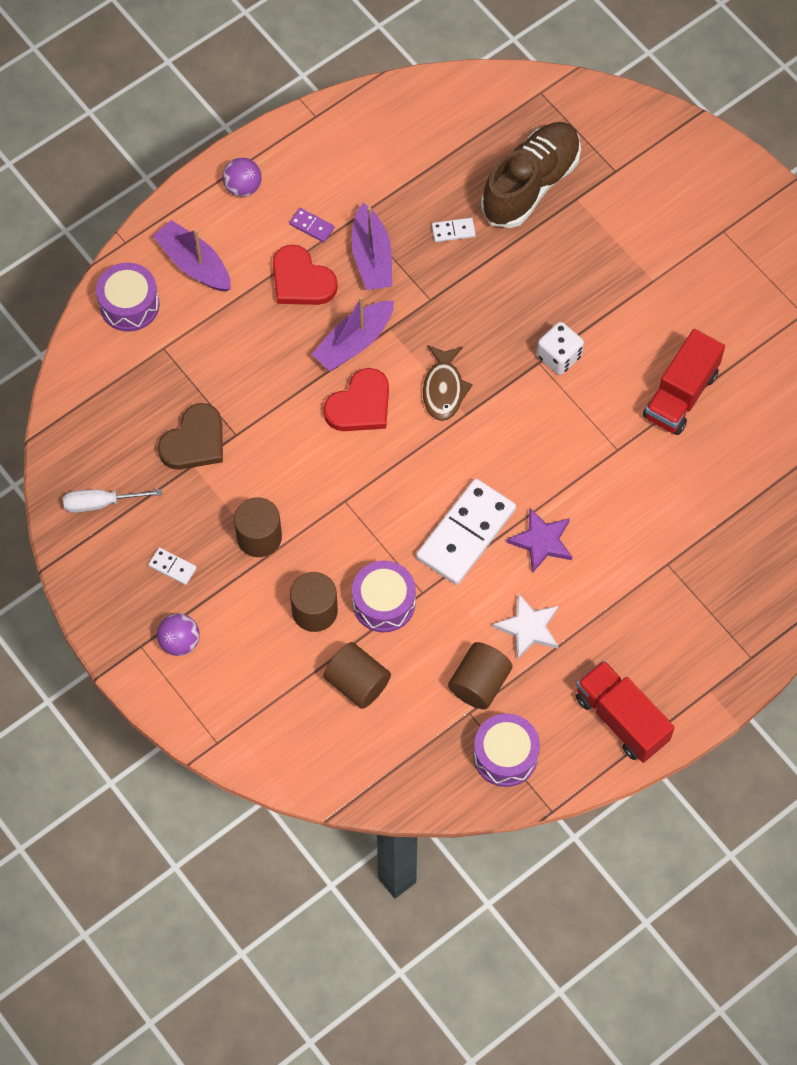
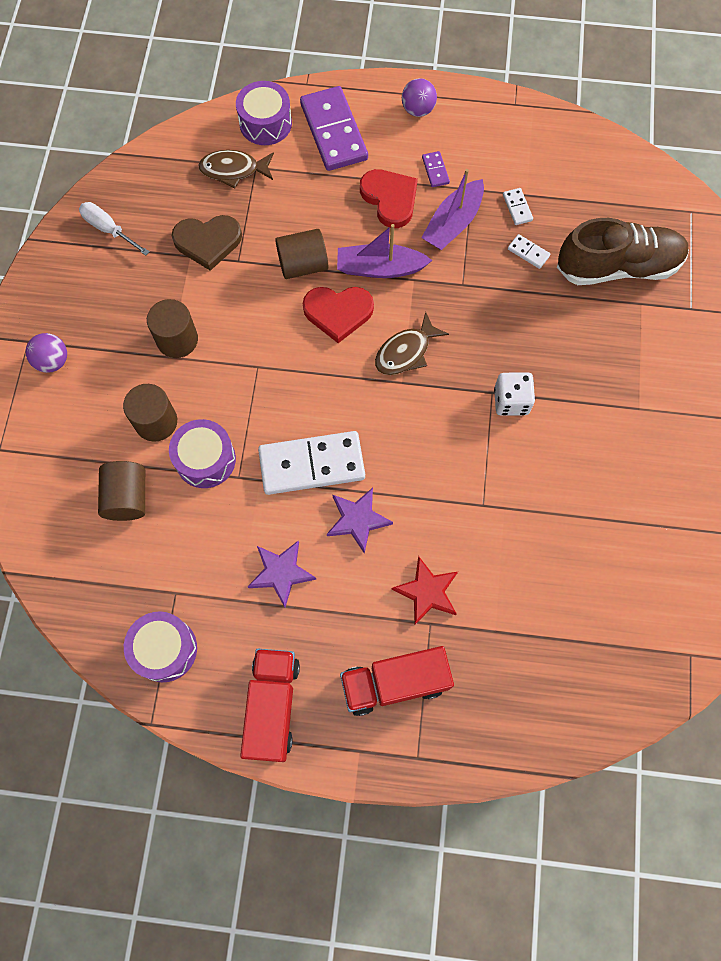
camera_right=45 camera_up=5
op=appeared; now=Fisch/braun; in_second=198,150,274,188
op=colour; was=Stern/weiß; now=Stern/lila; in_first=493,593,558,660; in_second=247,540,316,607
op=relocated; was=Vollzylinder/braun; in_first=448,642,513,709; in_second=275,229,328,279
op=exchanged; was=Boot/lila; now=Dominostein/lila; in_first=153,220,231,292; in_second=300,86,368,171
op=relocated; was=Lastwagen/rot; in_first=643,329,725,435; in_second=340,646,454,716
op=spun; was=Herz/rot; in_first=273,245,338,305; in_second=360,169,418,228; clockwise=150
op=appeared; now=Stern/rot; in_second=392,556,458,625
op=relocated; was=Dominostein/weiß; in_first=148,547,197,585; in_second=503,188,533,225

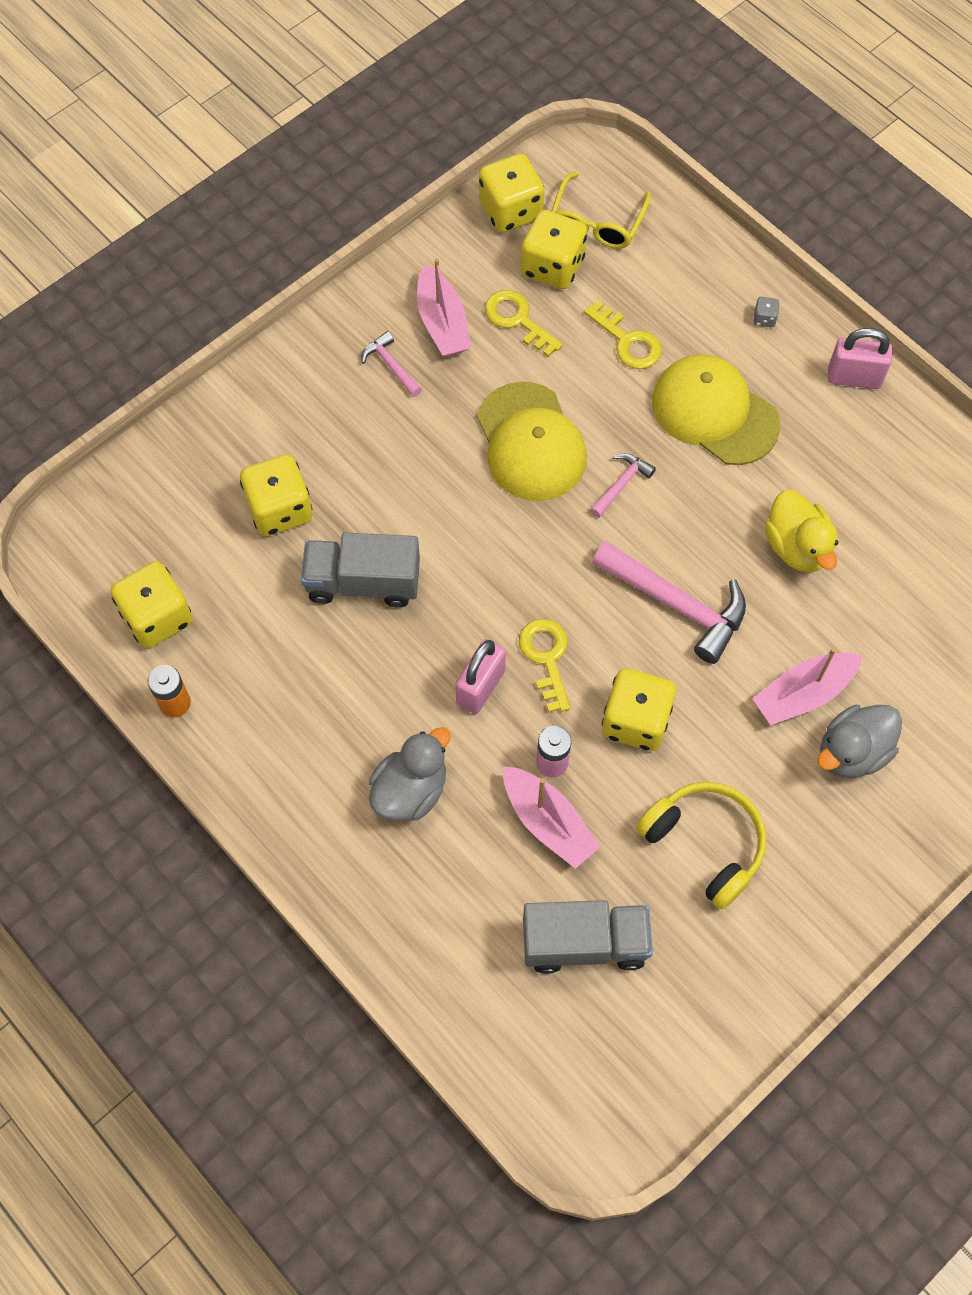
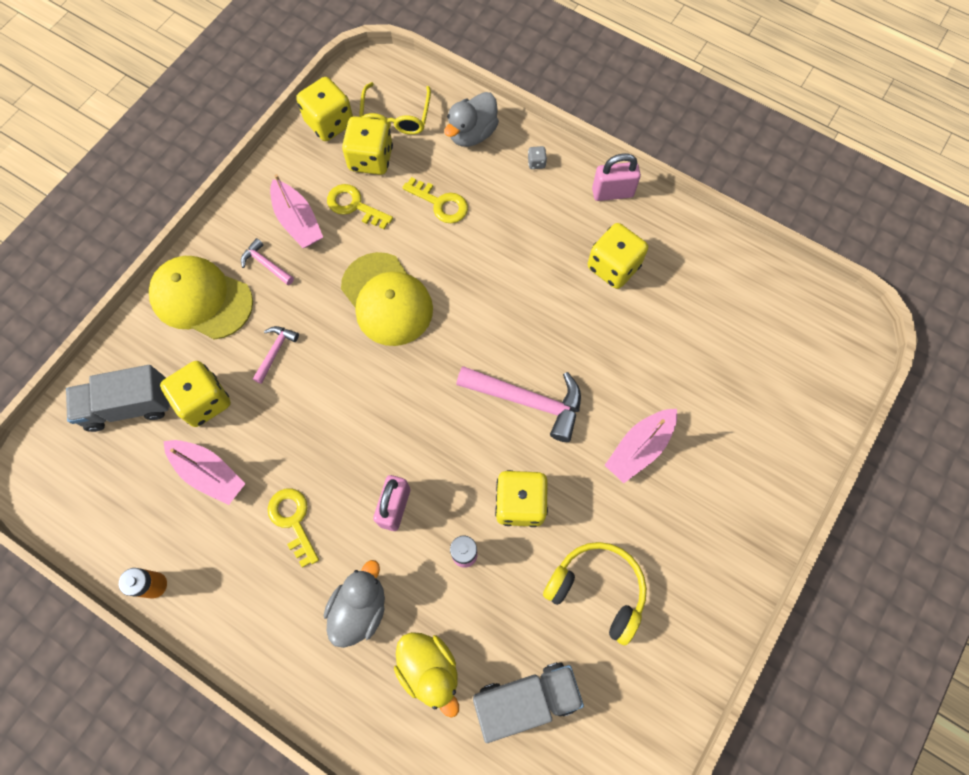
camera_right=-15 camera_up=5
op=relocated; was=Lastwagen/grau; in_first=301,533,420,608; in_second=66,365,170,432
op=relocated; was=Kappe/gelb; in_first=652,354,780,465; in_second=149,256,253,339
op=relocated; was=Boot/rosa; in_first=503,766,600,869; in_second=163,440,245,505
op=relocated; was=Hammer/rosa; in_first=590,453,656,518; in_second=253,326,299,384
op=relocated; was=Schlüssel/gelb; in_first=519,619,570,712; in_second=268,488,319,567
op=relocated; was=Ente/gelb; in_first=765,490,838,572; in_second=394,632,459,718
op=relocated; was=Ente/grau; in_first=817,705,902,778; in_second=444,92,499,147
op=relocated; was=Spielwürfel/gelb; in_first=111,561,192,648; in_second=588,223,648,289

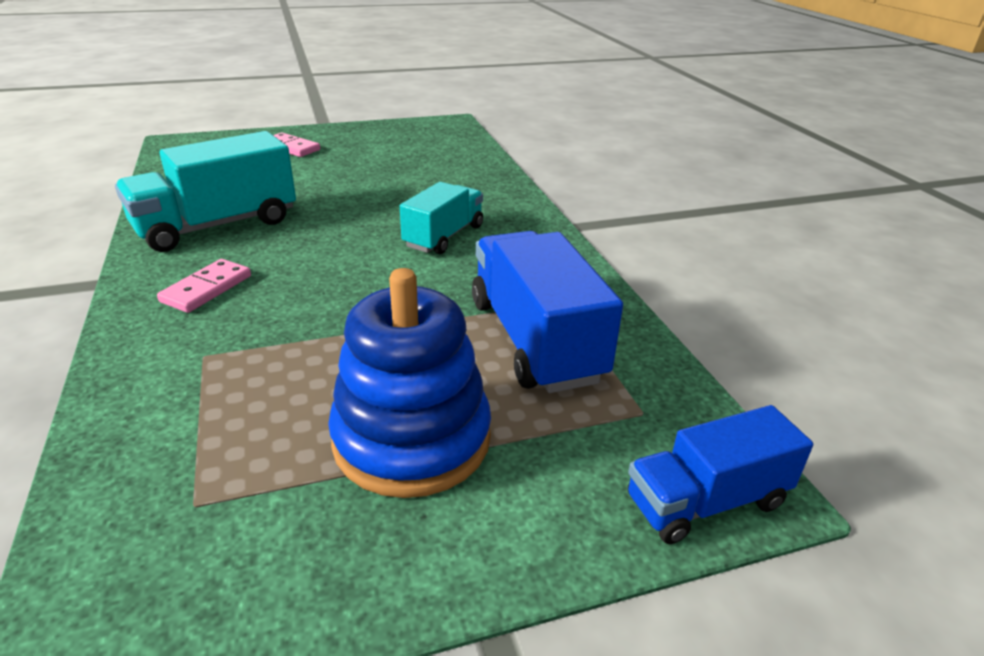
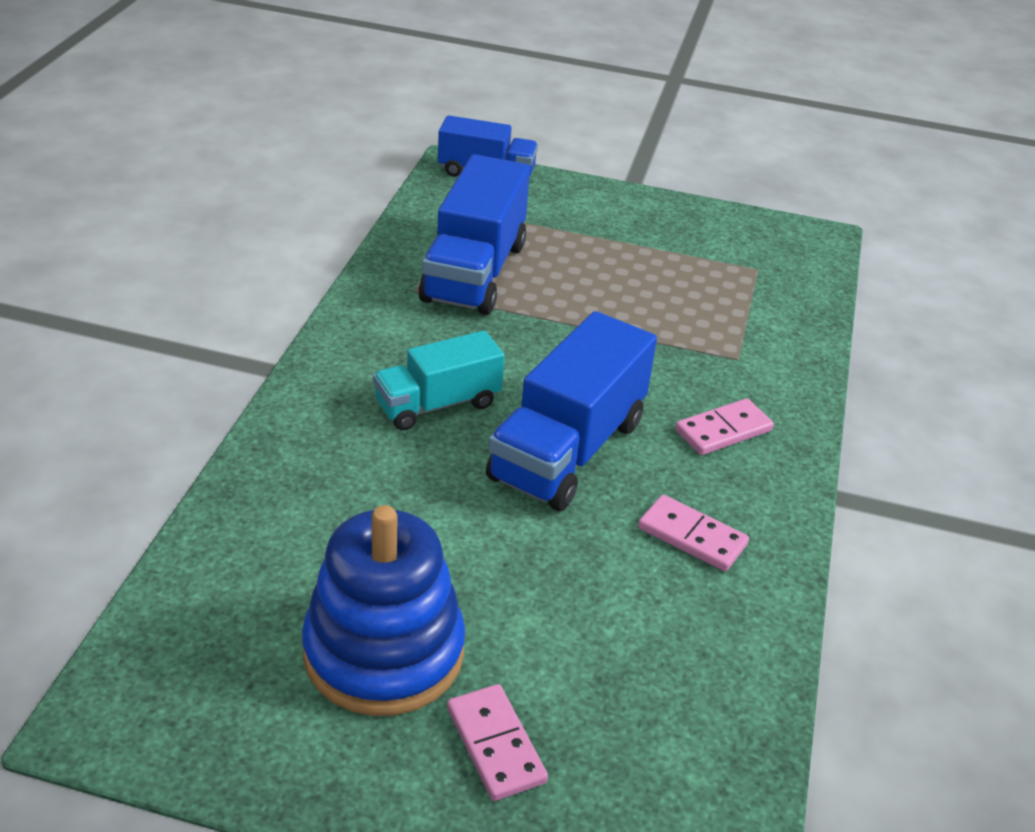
camera_right=-150 camera_up=5
op=relocated; was=Stapelspielzeug/blau; in_first=328,268,491,498; in_second=302,505,465,716
op=appeared; now=Lastwagen/blau; in_second=486,311,657,511
op=exchanged; was=Lastwagen/türkis; now=Dominostein/rosa; in_first=115,131,296,252; in_second=638,495,749,571

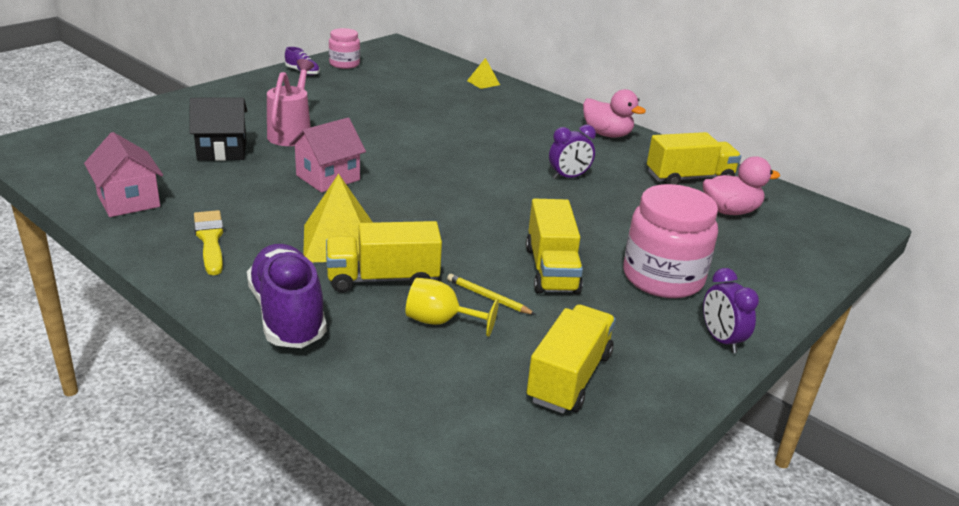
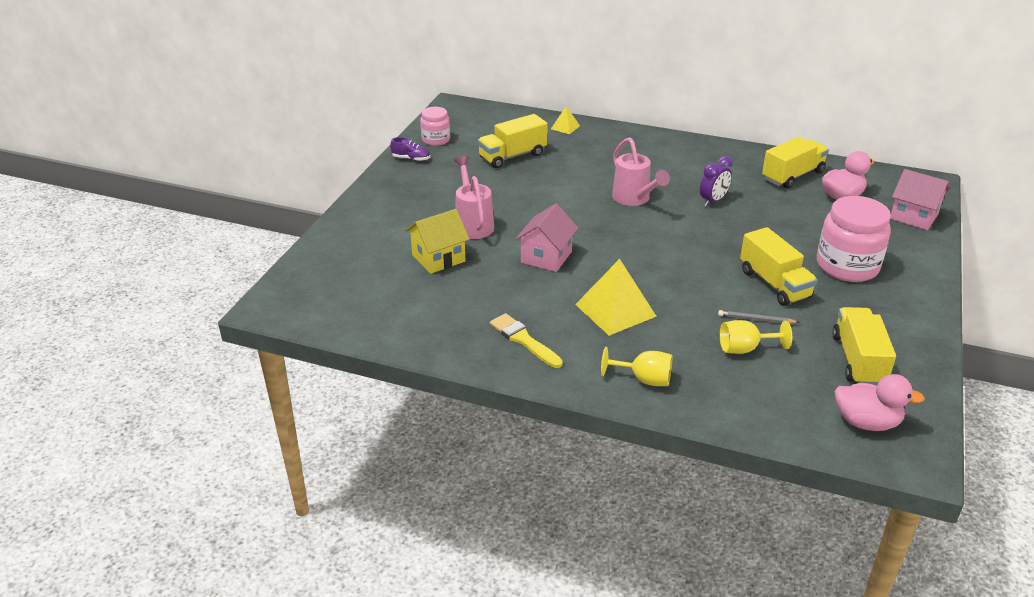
camera_right=-20 camera_up=5
op=colour; was=Haus/schwarz; now=Haus/gelb; in_first=189,98,248,161; in_second=406,209,469,274
op=relocated; was=Lastwagen/gelb; in_first=326,221,442,293; in_second=478,114,548,168
op=exchanged; was=Schuh/lila; now=Kelch/gelb; in_first=247,244,327,348; in_second=601,347,673,386
op=appeared; now=Gießkanne/rosa; in_second=612,137,670,206
op=colour; was=Bleistift/gelb; now=Bleistift/grau; in_first=447,274,536,315; in_second=718,310,800,324
op=relocated; was=Ente/rosa; in_first=583,89,646,138; in_second=835,374,925,431
op=relocated; was=Haus/rosa; in_first=84,132,163,217; in_second=890,169,949,230
op=missing; was=Wecker/lila; in_first=703,268,759,353

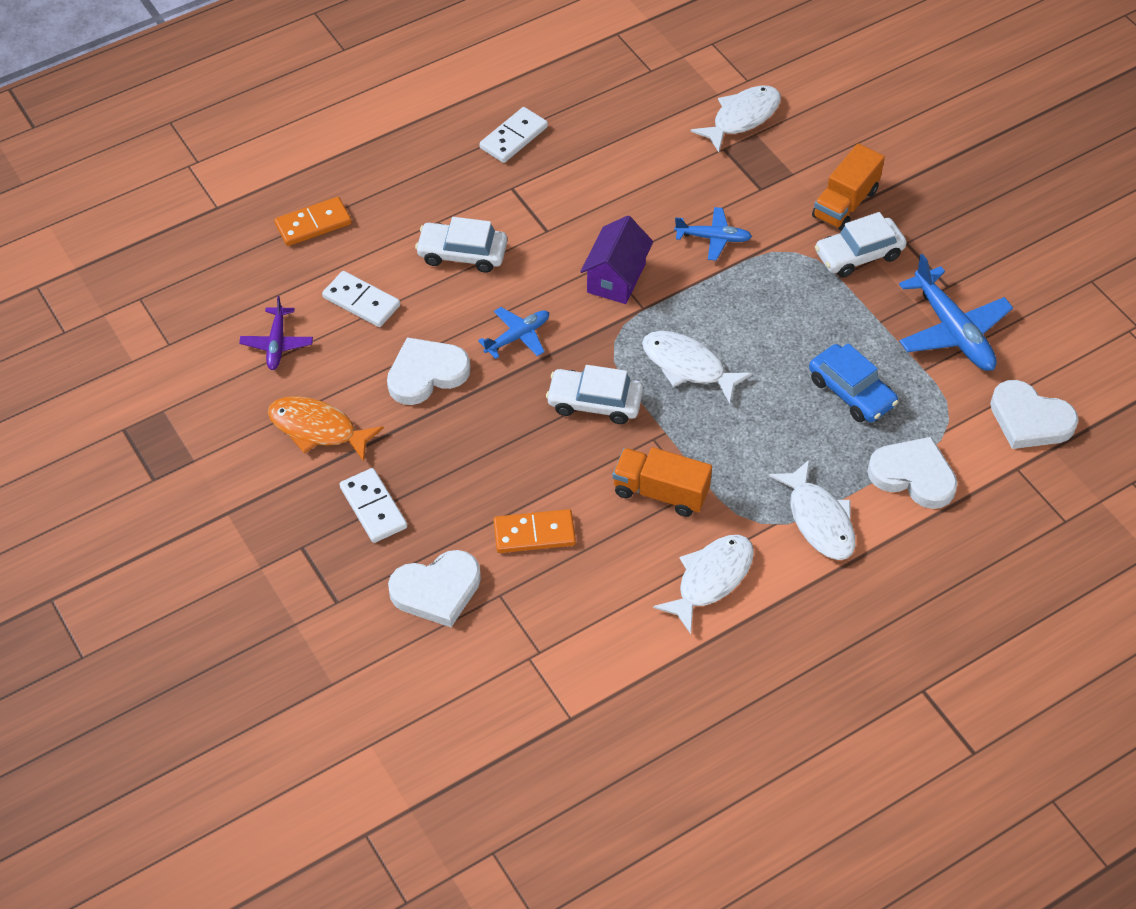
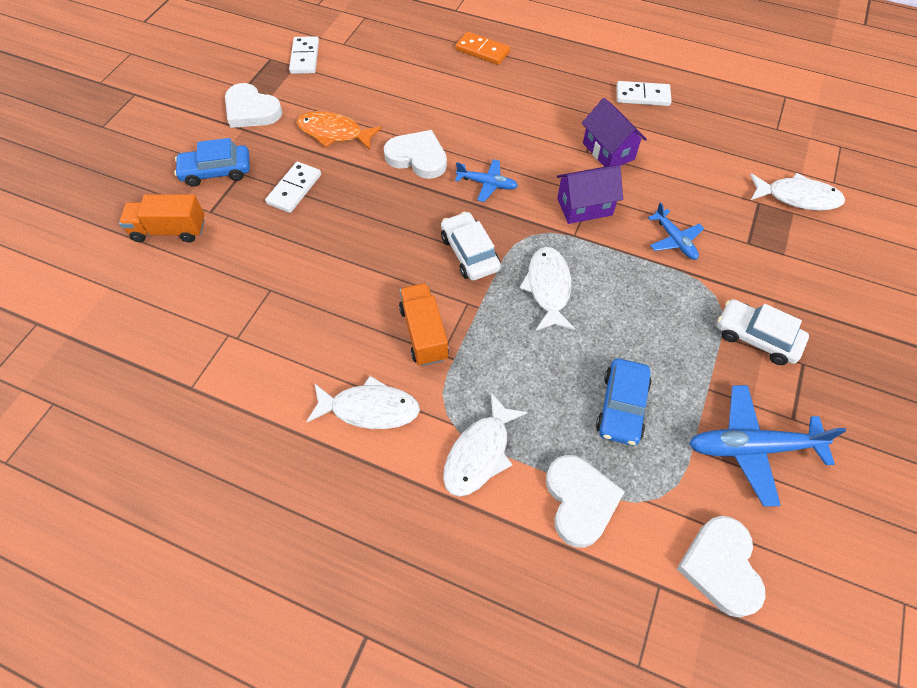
camera_right=55 camera_up=5
op=relocated; was=Lastwagen/orange; in_first=812,143,885,231; in_second=119,194,205,242
op=appeared; now=Auto/blau; in_second=174,138,250,187
op=relocated; was=Herz/weiß; in_first=388,550,481,627; in_second=225,83,282,128
op=relocated; was=Dominostein/weiß; in_first=322,271,400,327; in_second=289,36,319,74
op=spun; was=Fisch/orange; in_first=268,396,384,462; in_second=296,111,382,150; clockwise=-60
op=appeared; now=Haus/lila; in_second=582,98,647,167
op=spun; was=Flugzeug/blau; in_first=899,254,1013,371; in_second=689,385,846,507; clockwise=60
op=missing; was=Flugzeug/lila; in_first=239,296,313,370
op=missing; was=Auto/weiß; in_first=415,217,507,273
op=missing; was=Dominostein/orange; in_first=493,509,576,553

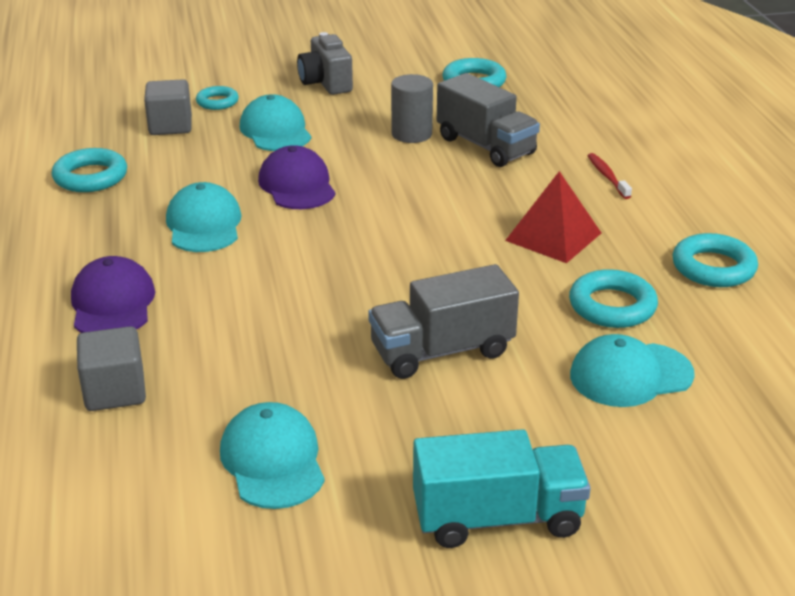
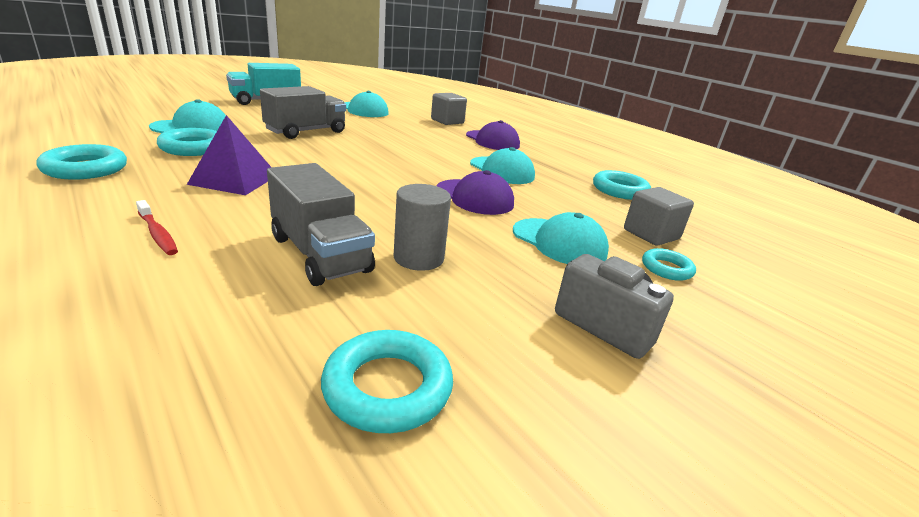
camera_right=150 camera_up=-5
op=colour; was=Pyramide/rot; now=Pyramide/lila; in_first=505,171,601,263; in_second=187,115,271,195
op=spun; was=Lastwagen/grau; in_first=437,73,540,167; in_second=267,163,375,286; clockwise=-150

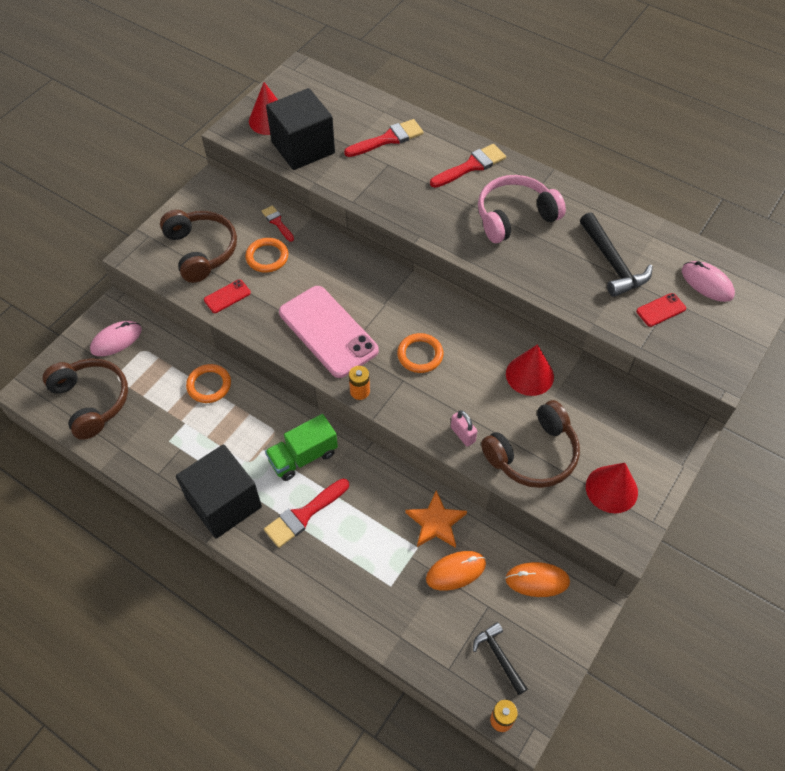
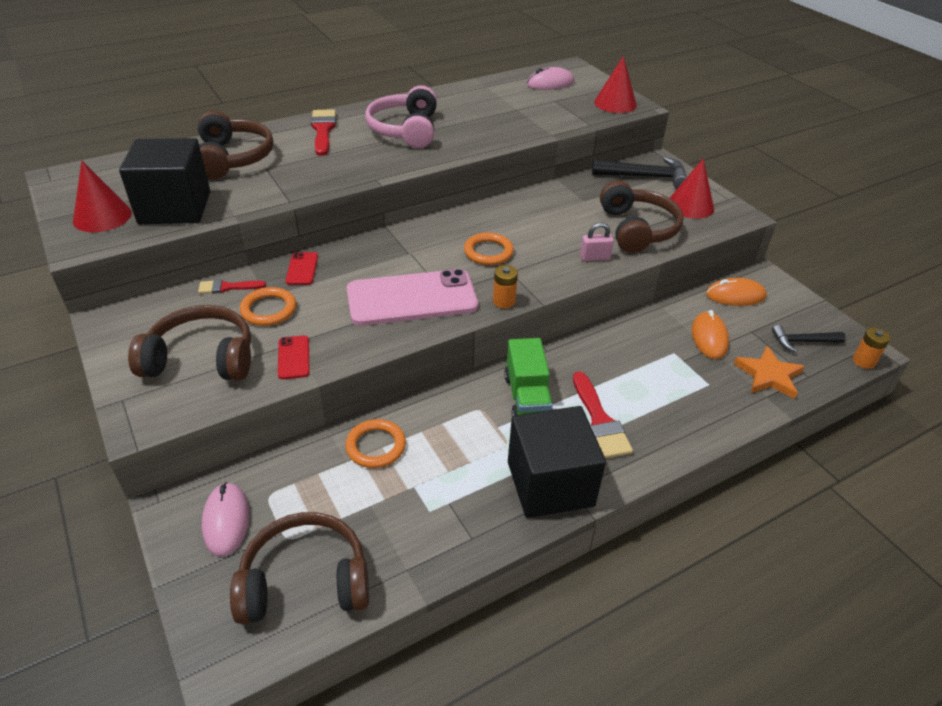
camera_right=-65 camera_up=-15
op=exchanged; was=Pinsel/rot; now=Kopfhörer/braun; in_first=344,119,424,157; in_second=198,111,274,179
op=relocated; was=Handy/rot; in_first=636,293,686,327; in_second=285,252,318,285
op=relocated; was=Hammer/schwarz; in_first=580,212,653,297; in_second=592,157,687,189
op=relocated; was=Kegel/rot; in_first=506,344,554,396; in_second=594,56,637,113
op=spun; was=Computermaus/orange; in_first=505,562,570,597; in_second=706,278,767,306; clockwise=60
op=relocated; was=Stern/orange; in_first=406,491,467,548; in_second=734,346,805,399

